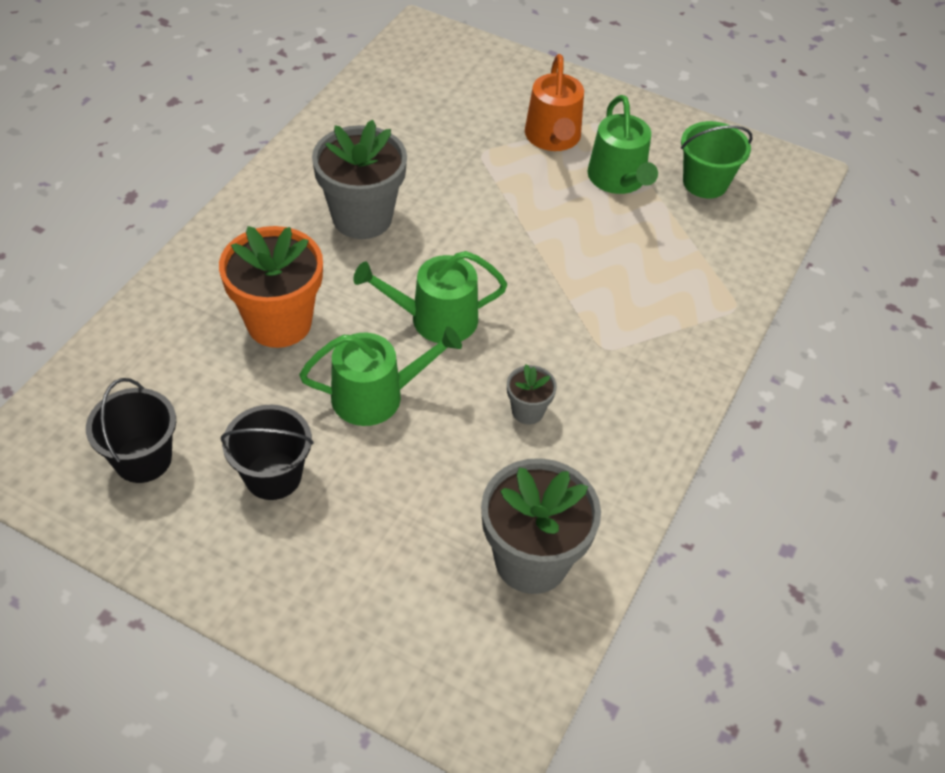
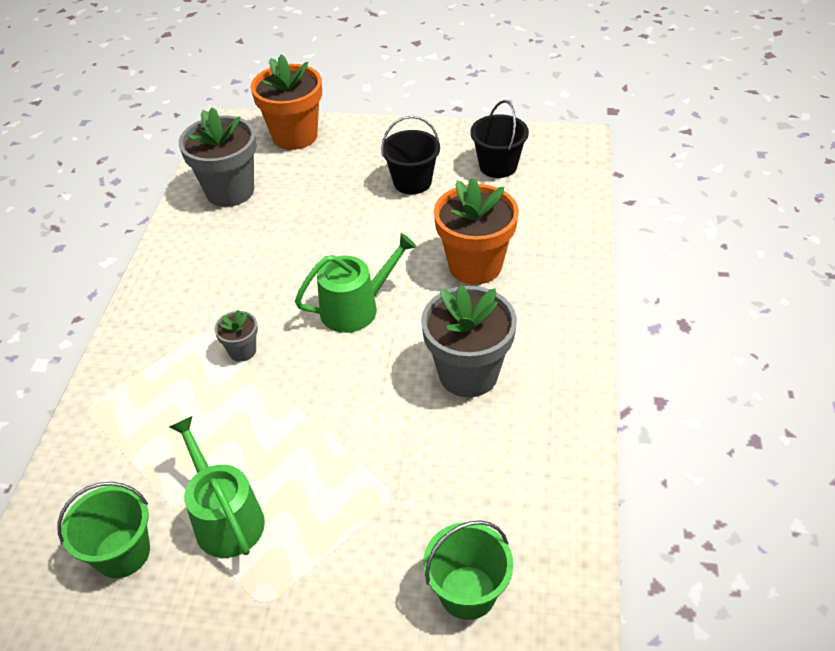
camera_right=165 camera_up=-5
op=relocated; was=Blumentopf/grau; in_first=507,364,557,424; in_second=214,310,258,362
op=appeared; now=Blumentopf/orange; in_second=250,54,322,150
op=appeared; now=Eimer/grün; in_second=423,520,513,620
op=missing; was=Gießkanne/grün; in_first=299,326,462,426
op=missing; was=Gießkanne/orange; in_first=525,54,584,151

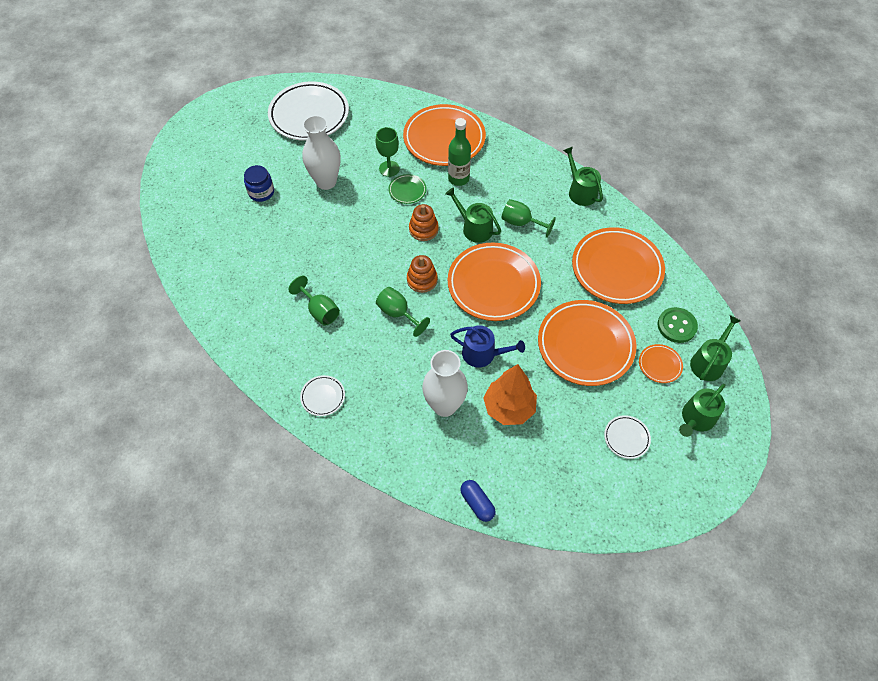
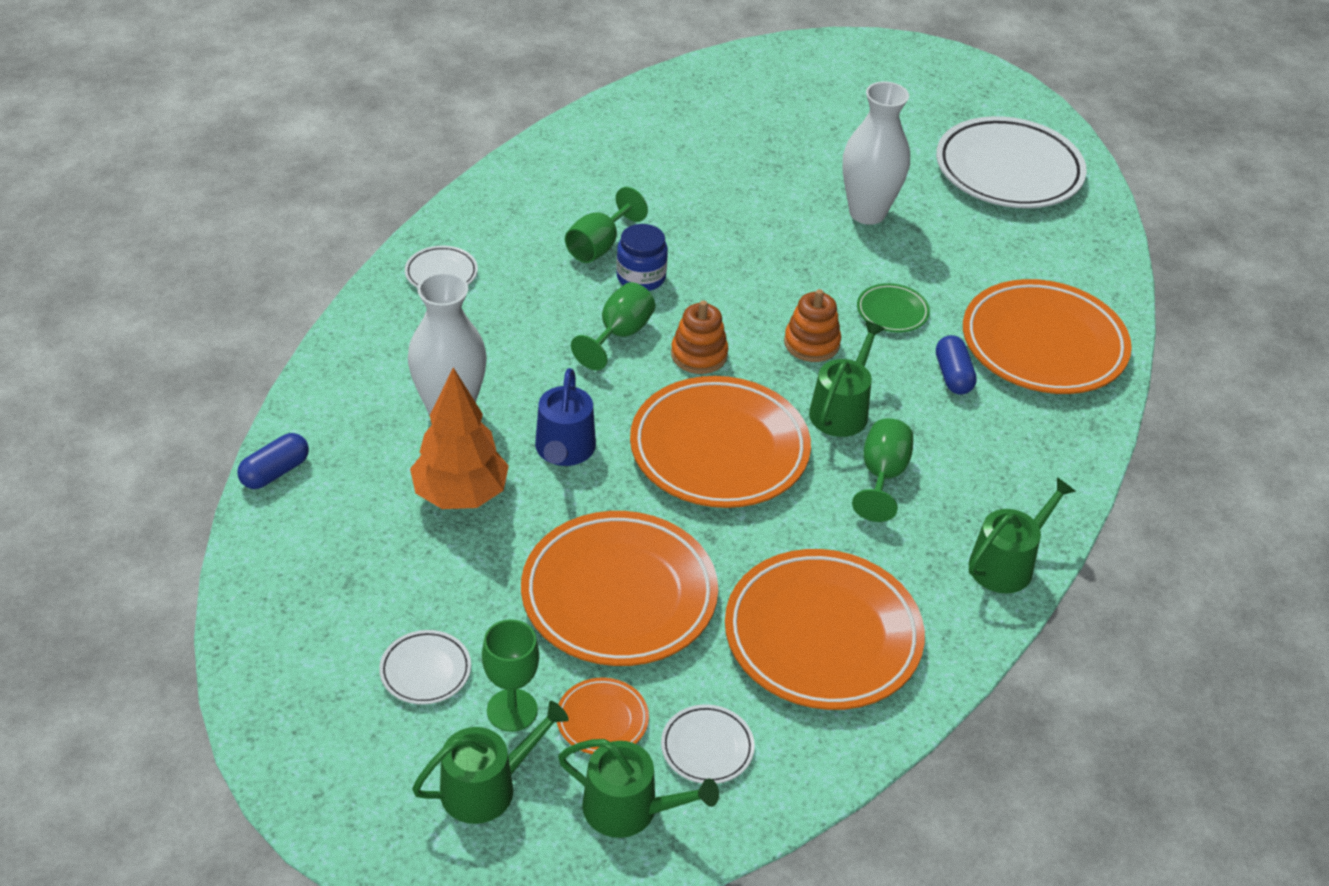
camera_right=75 camera_up=-15
op=spun; was=Gießkanne/grün; in_first=679,384,726,437; in_second=412,701,569,824; clockwise=120
op=relocated; was=Kelch/grün; in_first=375,127,400,177; in_second=482,619,539,732
op=relocated; was=Einmachglas/blau; in_first=244,165,274,202; in_second=616,224,668,291
op=exchanged; was=Knopf/grün; now=Teller/weiß; in_first=658,307,698,343; in_second=661,704,755,784
op=exchanged; was=Flasche/grün; now=Kapsel/blau; in_first=448,118,471,186; in_second=936,335,977,395

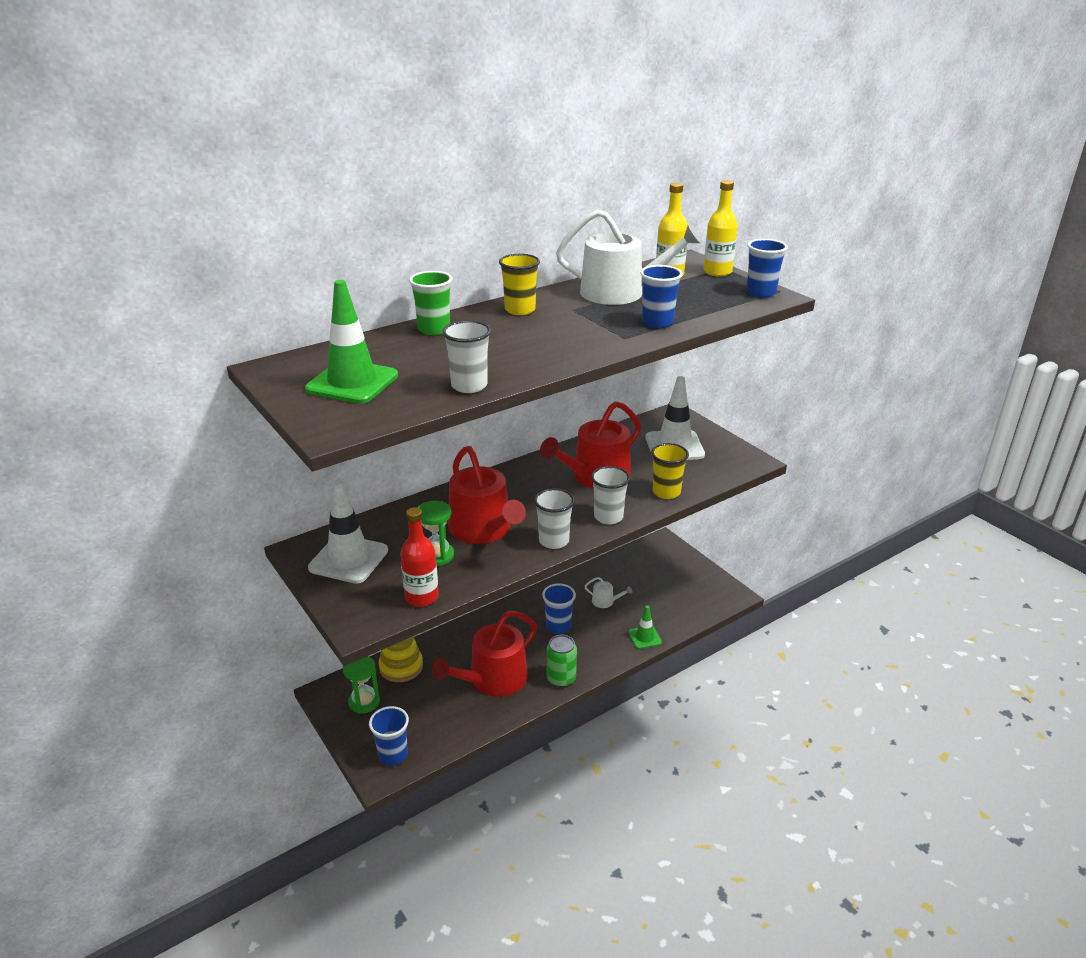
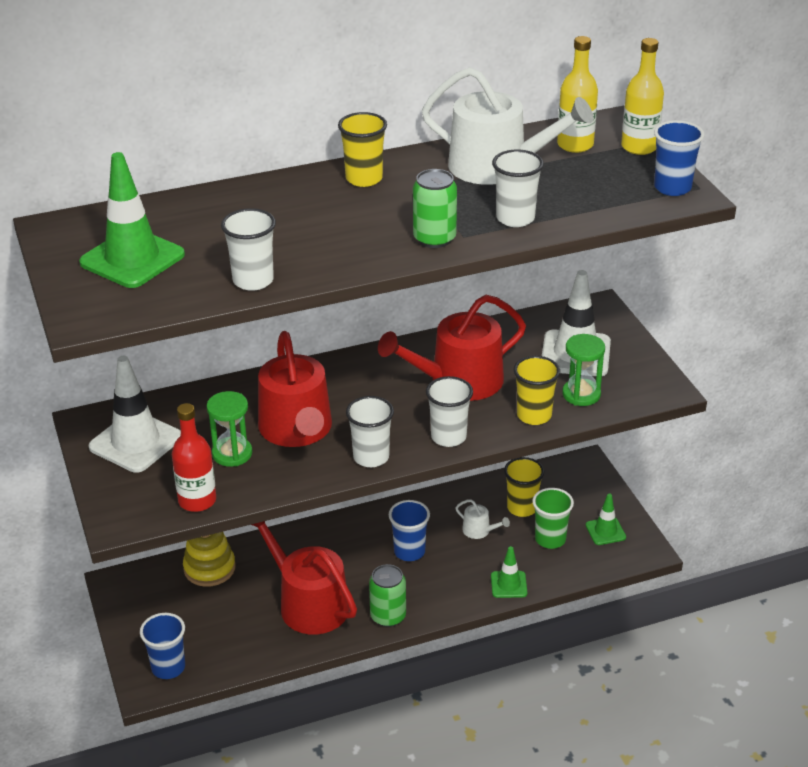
camera_right=15 camera_up=5
op=spun; was=Gießkanne/rot; in_first=432,611,537,697; in_second=251,521,357,635; clockwise=75
op=appeared; now=Dose/grün; in_second=413,169,457,248
op=colour; was=Becher/blau; now=Becher/weiß; in_first=640,265,683,328; in_second=492,150,544,227
op=appeared; now=Becher/gelb; in_second=504,457,544,517
op=relocated; was=Becher/grün; in_first=409,271,452,335; in_second=532,488,574,549
op=relocated; was=Sanduhr/grün; in_first=343,656,380,714; in_second=562,334,605,406
op=appeared; now=Leitkegel/grün; in_second=586,493,626,545

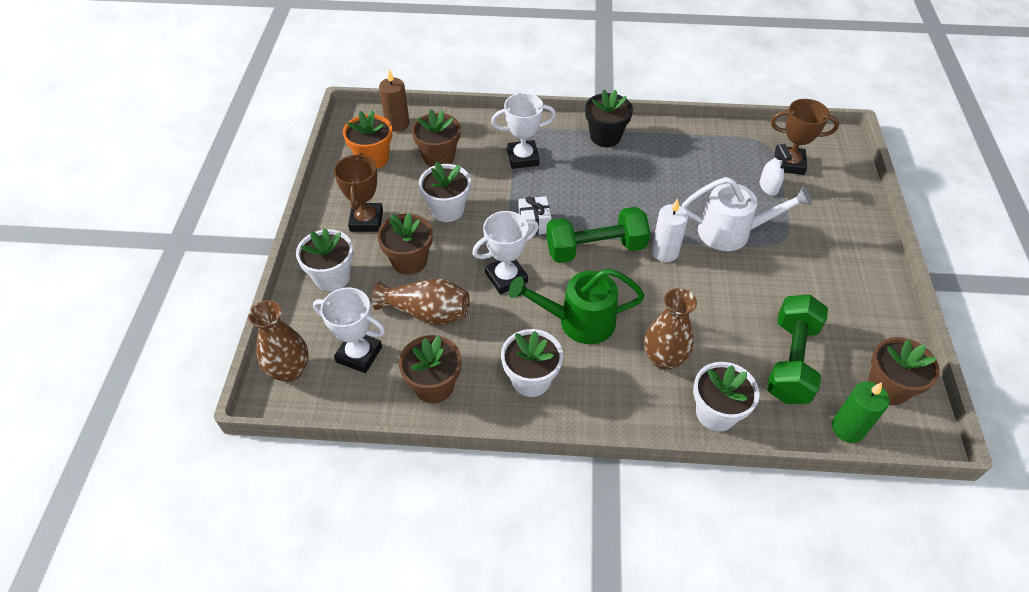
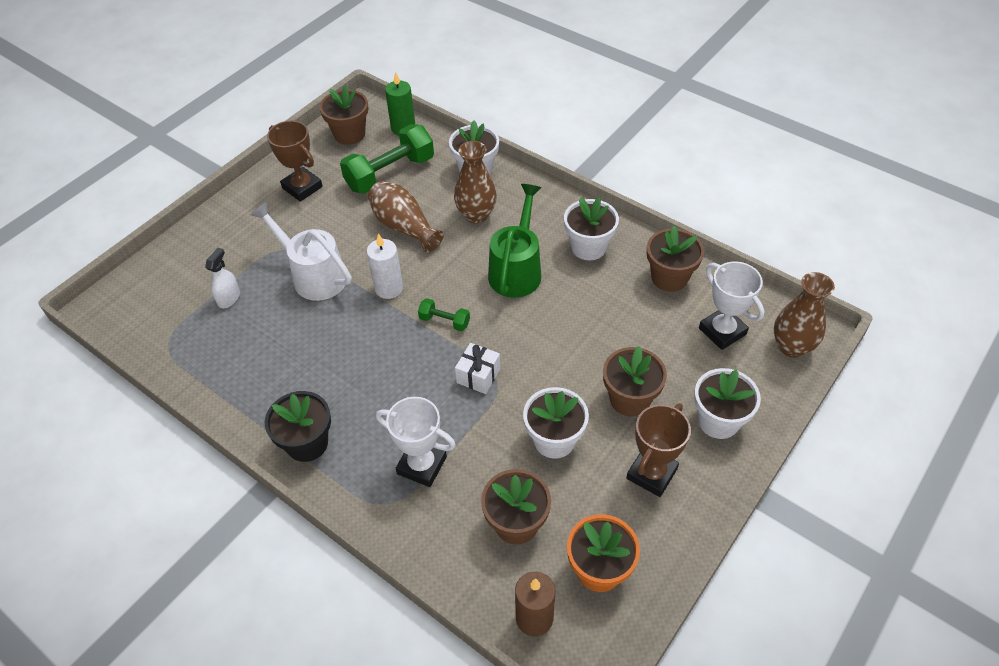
camera_right=-145 camera_up=0
op=relocated; was=Pokal/braun; in_first=771,99,839,175; in_second=267,121,323,202
op=relocated; was=Vase/braun; in_first=372,279,470,325; in_second=368,181,444,253
op=size; was=Hantel/grün; in_first=546,207,650,263; in_second=418,298,470,331; ratio=0.47
op=spun; was=Gießkanne/grün; in_first=509,268,645,344; in_second=488,184,541,298; clockwise=-105
op=missing; was=Pokal/weiß; in_first=472,211,539,294

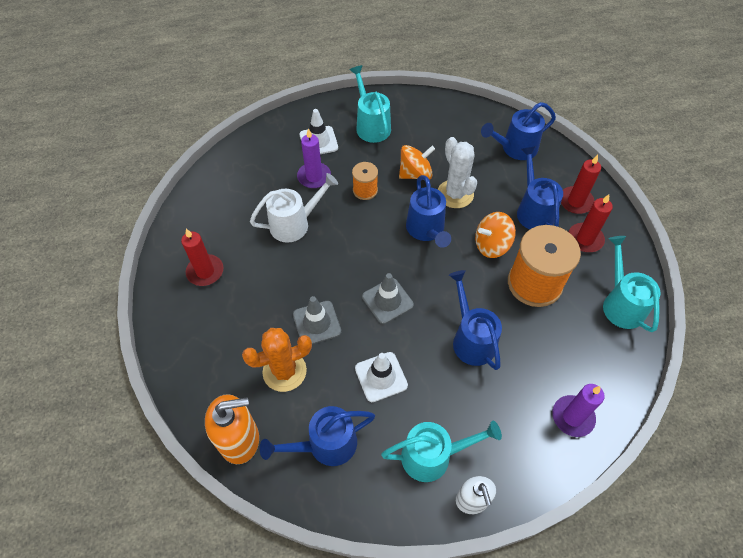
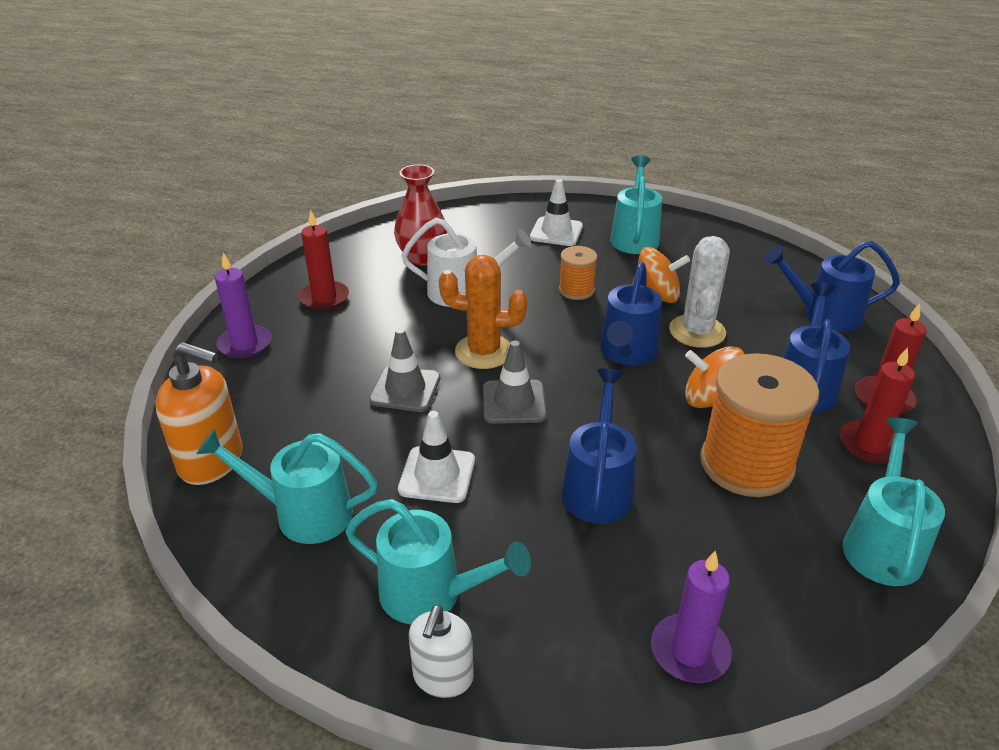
camera_right=30 camera_up=-20
op=colour; was=Gießkanne/blau; now=Gießkanne/türkis; in_first=259,406,375,466; in_second=196,429,378,544
op=relocated; was=Kerze/lila; in_first=297,128,331,188; in_second=215,253,272,359
op=appeared; now=Vase/rot; in_second=394,164,447,266
op=relocated; was=Kaktus/orange; in_first=242,328,312,392; in_second=439,255,527,369

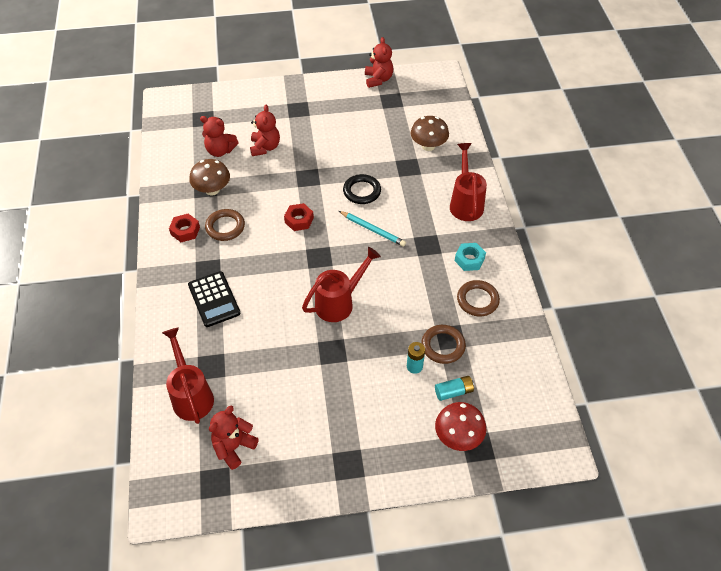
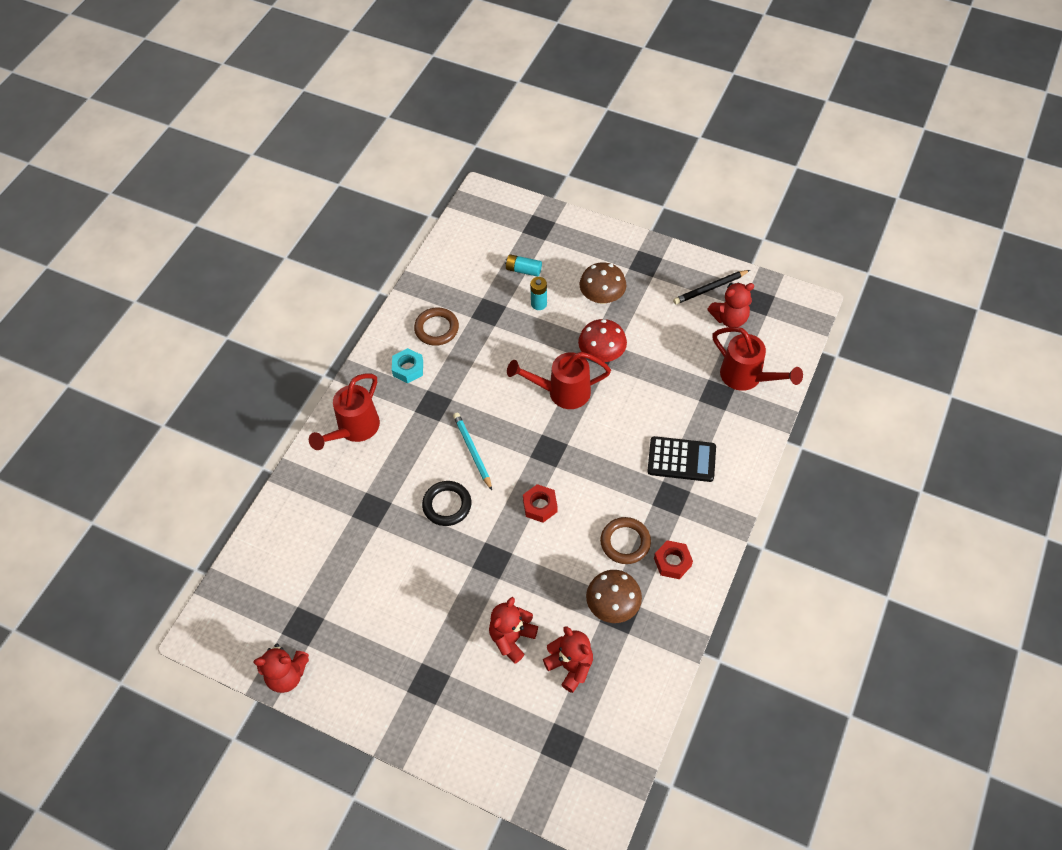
camera_right=-145 camera_up=5
op=spun; was=Teddybär/rot; in_first=365,37,393,88; in_second=254,644,309,693; clockwise=-120
op=relocated; was=Pilz/rot; in_first=435,402,486,451; in_second=578,319,627,362
op=relocated; was=Pilz/braun; in_first=411,116,449,151; in_second=580,262,626,304
op=spun; was=Taschenrechner/schwarz; in_first=188,271,241,327; in_second=647,436,716,482; clockwise=90
op=appeared; now=Bleistift/schwarz; in_second=673,270,750,304
op=spun; was=Gießkanne/rot; in_first=162,327,214,424; in_second=712,327,803,391; clockwise=-60
op=missing; was=Ring/braun; in_first=421,325,466,364

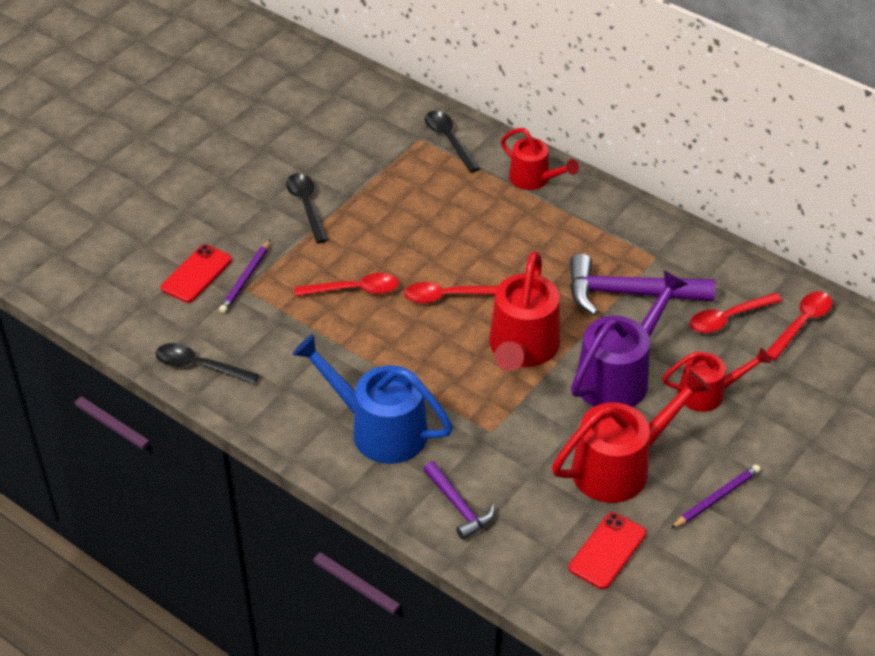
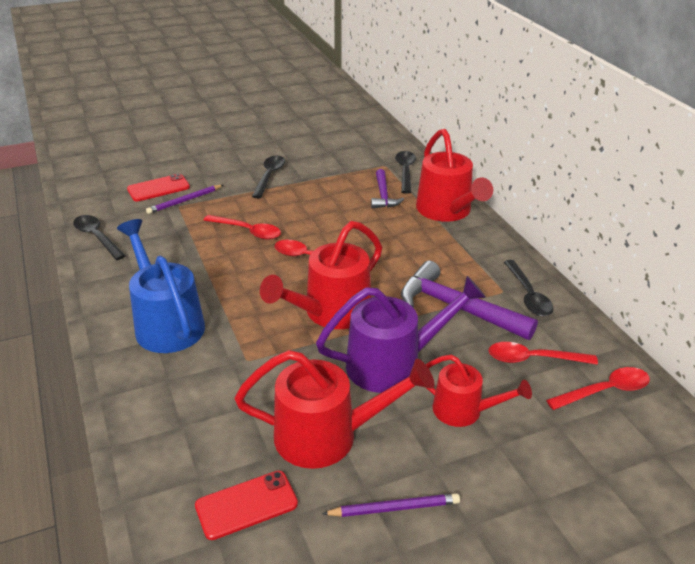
camera_right=30 camera_up=-10
op=relocated; was=Hammer/lila; in_first=423,461,495,540; in_second=371,169,404,208
op=size; was=Gießkanne/rot; in_first=501,128,579,190; in_second=416,129,493,222; ratio=1.61
op=appeared; now=Löffel/schwarz; in_second=504,260,554,316

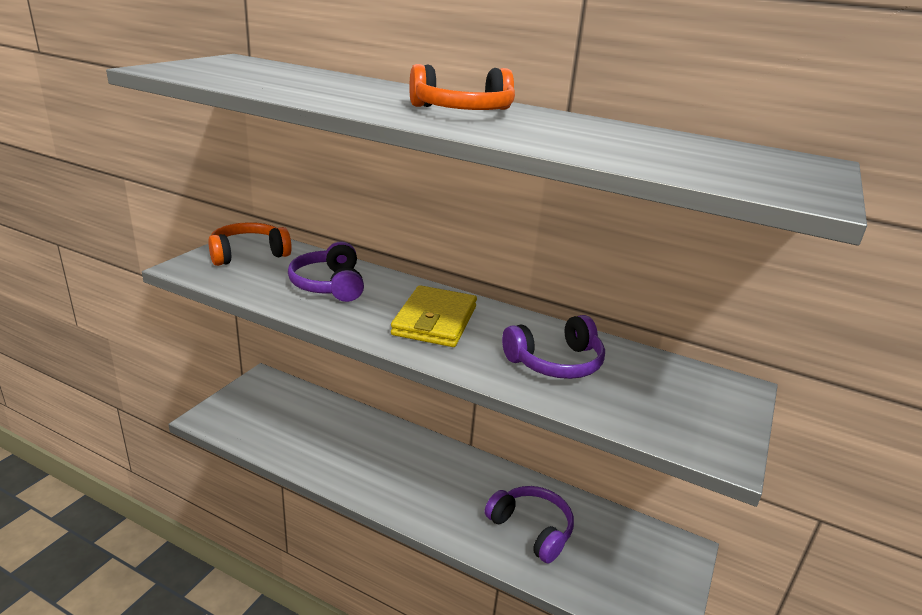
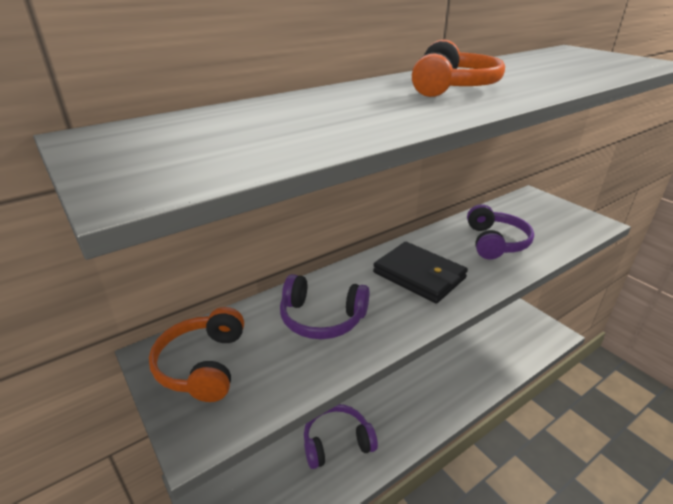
camera_right=-60 camera_up=5
op=relocated; was=Kopfhörer/lila; in_first=485,486,574,563; in_second=304,404,378,469
op=colour; was=Geldbörse/gelb; now=Geldbörse/schwarz; in_first=391,285,477,347; in_second=373,242,468,304

